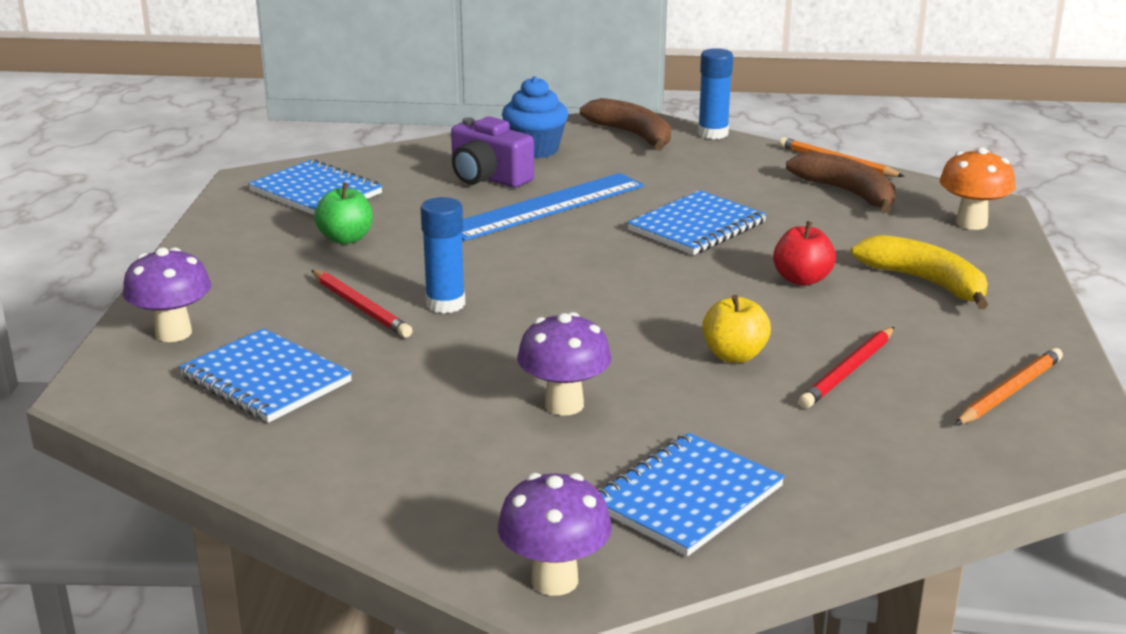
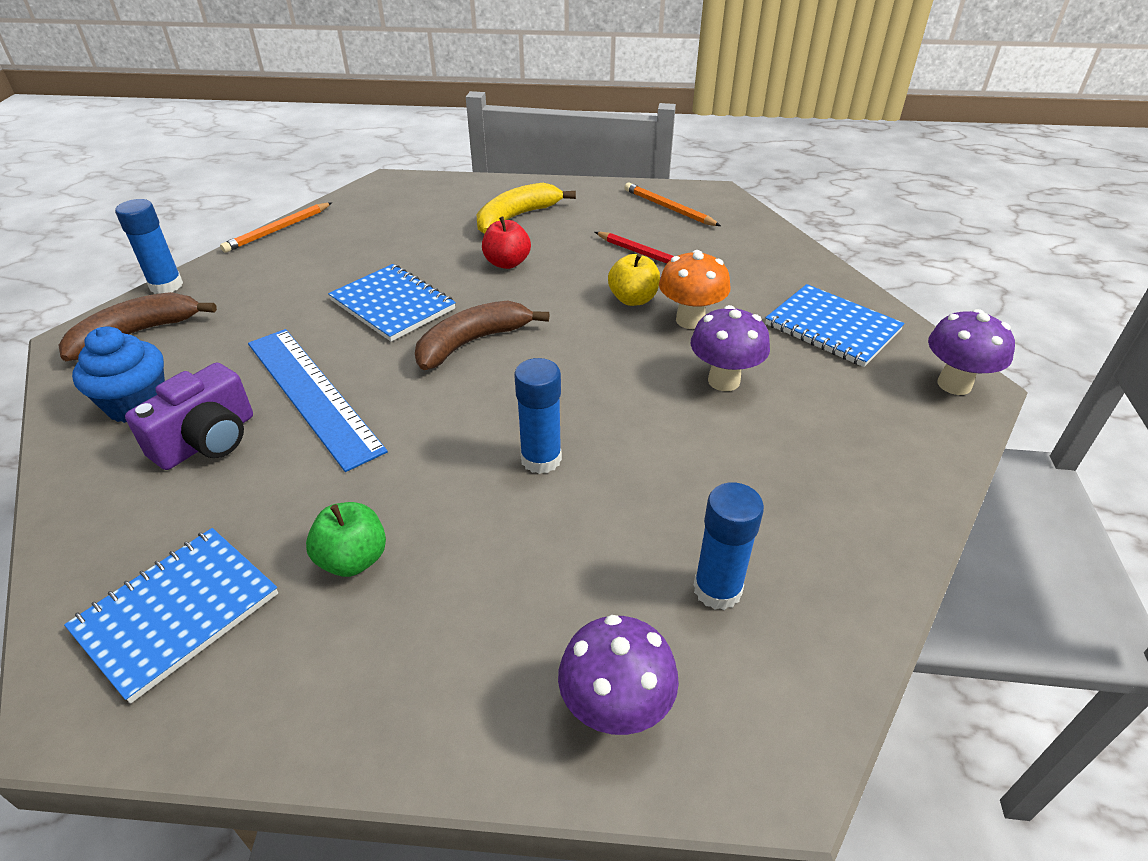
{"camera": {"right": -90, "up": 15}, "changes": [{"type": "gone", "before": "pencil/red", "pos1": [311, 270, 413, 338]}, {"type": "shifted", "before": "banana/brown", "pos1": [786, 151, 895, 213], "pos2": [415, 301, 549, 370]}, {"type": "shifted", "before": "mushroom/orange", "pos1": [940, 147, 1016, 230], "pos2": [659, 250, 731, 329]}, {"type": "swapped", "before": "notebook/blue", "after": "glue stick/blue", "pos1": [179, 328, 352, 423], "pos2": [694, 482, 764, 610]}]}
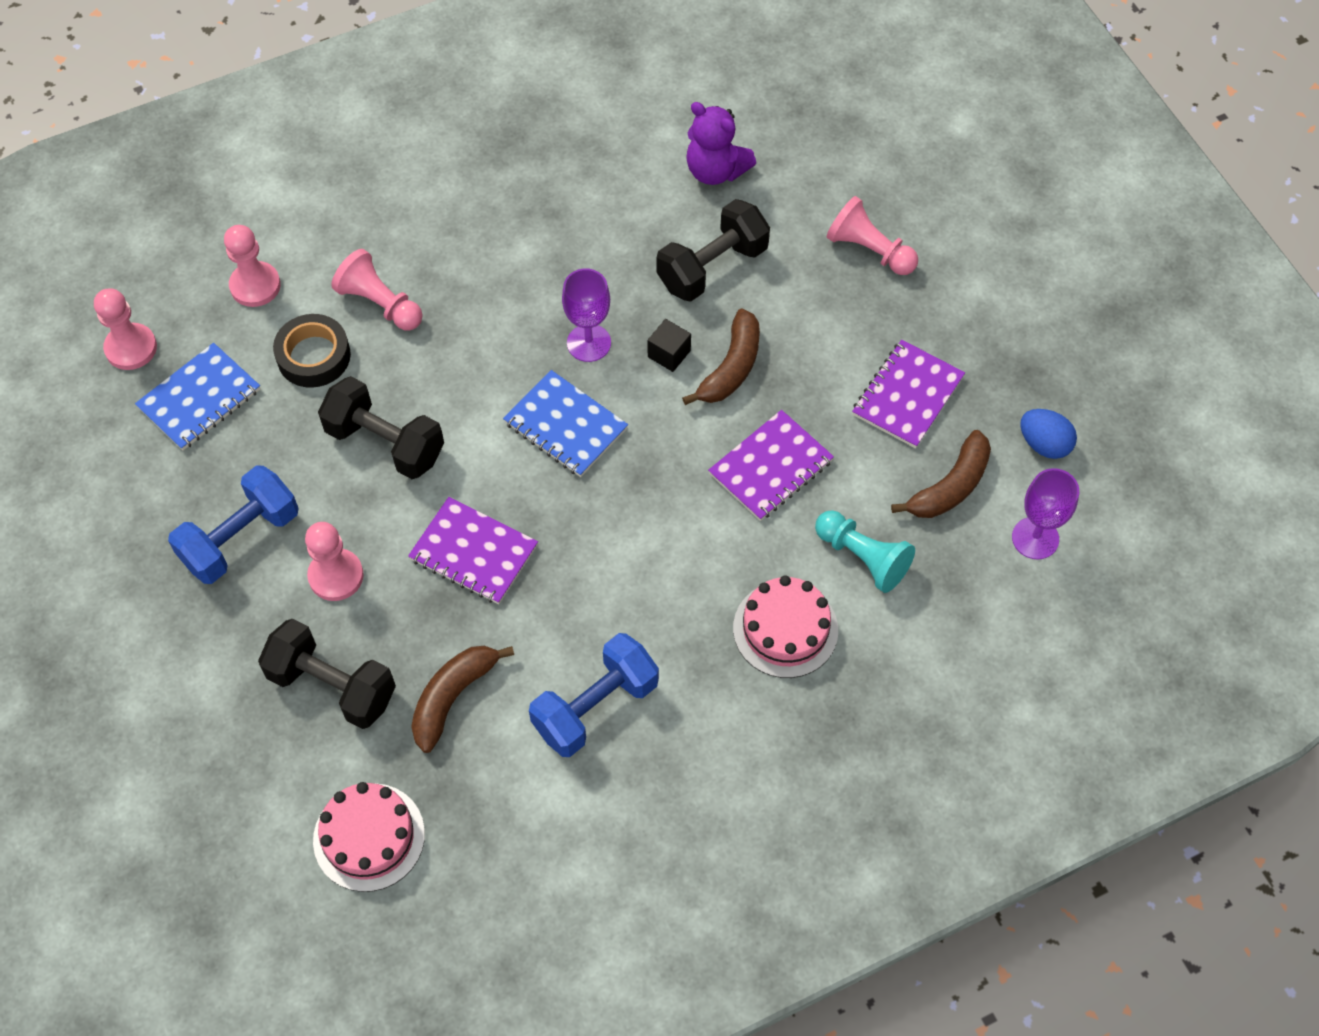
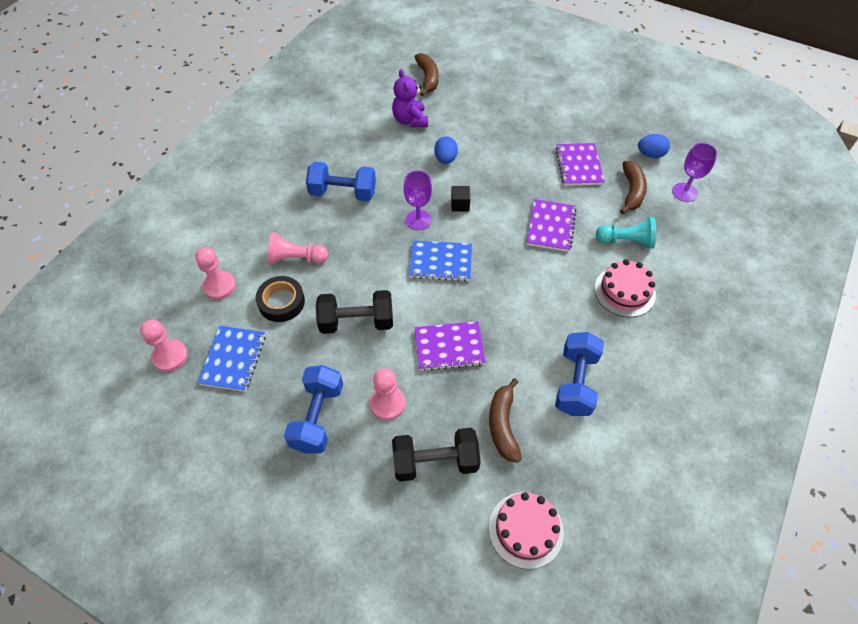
{"camera": {"right": -35, "up": -5}, "changes": [{"type": "gone", "before": "pawn/pink", "pos1": [827, 196, 918, 275]}, {"type": "new", "after": "dumbbell/blue", "pos2": [306, 162, 376, 201]}, {"type": "shifted", "before": "banana/brown", "pos1": [682, 308, 760, 405], "pos2": [415, 53, 439, 96]}, {"type": "swapped", "before": "dumbbell/black", "after": "egg/blue", "pos1": [657, 199, 770, 302], "pos2": [434, 136, 458, 164]}, {"type": "rotated", "before": "teddy bear/purple", "pos1": [686, 102, 756, 185], "pos2": [392, 69, 428, 127], "turn": 75}]}
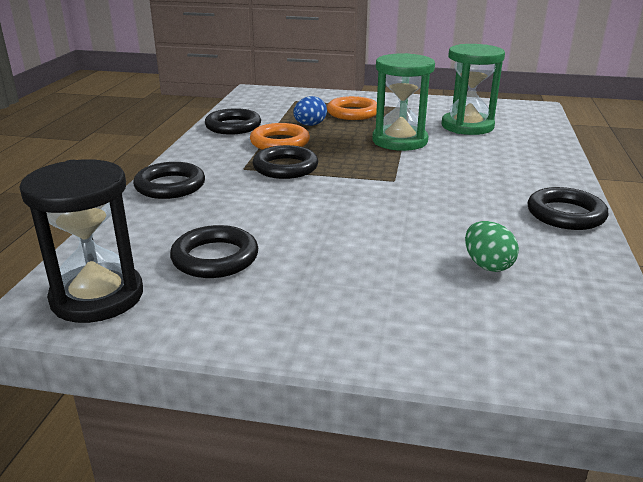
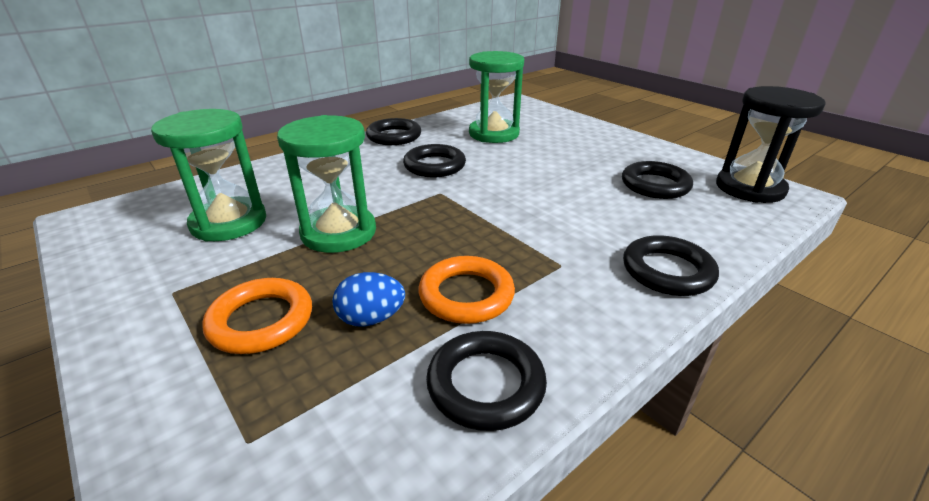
{"camera": {"right": -140, "up": 5}, "changes": [{"type": "shifted", "before": "ring/black", "pos1": [253, 145, 318, 179], "pos2": [403, 144, 466, 177]}, {"type": "swapped", "before": "egg/green", "after": "hourglass/green", "pos1": [465, 221, 519, 272], "pos2": [469, 51, 524, 143]}]}
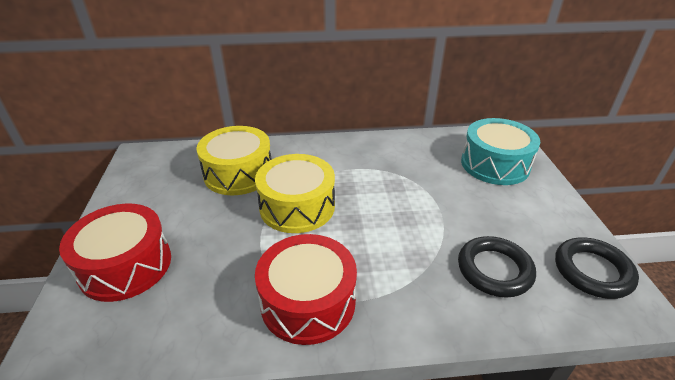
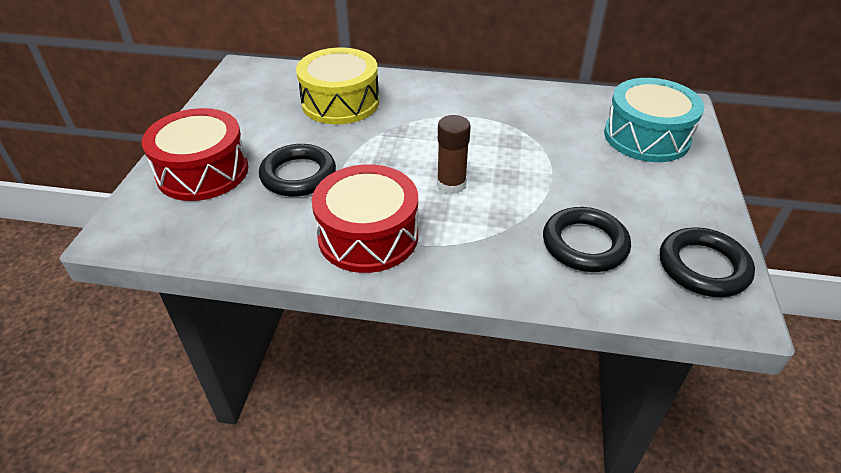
{"camera": {"right": 15, "up": 5}, "changes": [{"type": "gone", "before": "drum/yellow", "pos1": [255, 154, 335, 233]}, {"type": "new", "after": "ring/black", "pos2": [259, 144, 336, 197]}, {"type": "new", "after": "glue stick/brown", "pos2": [437, 115, 471, 194]}]}
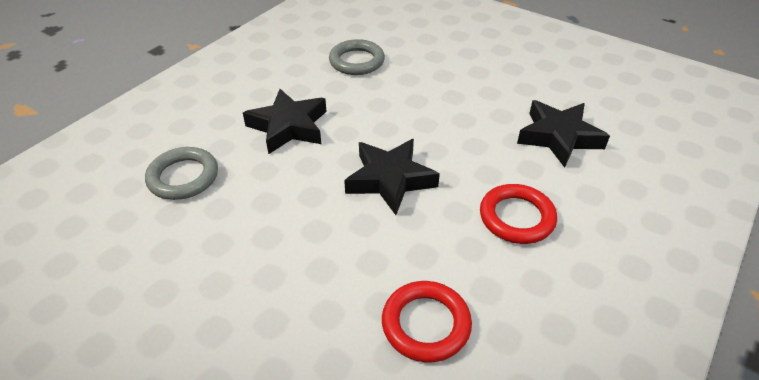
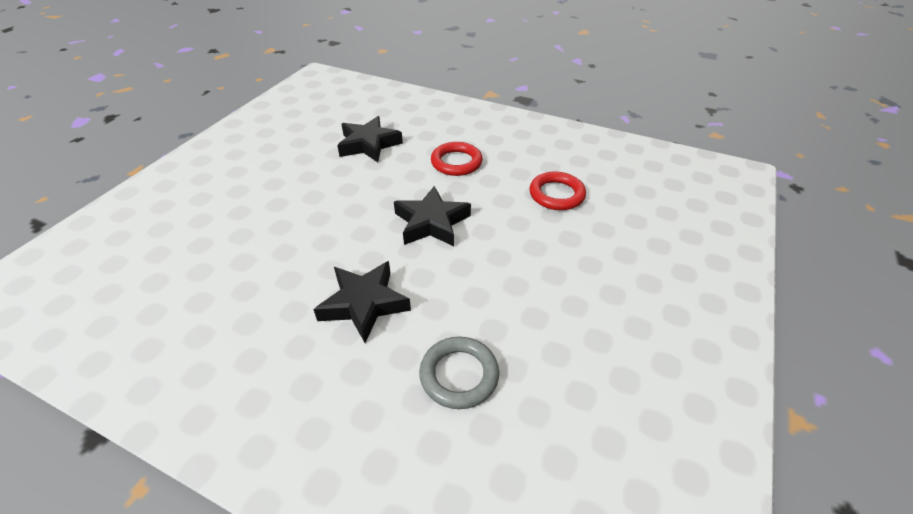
{"camera": {"right": -100, "up": 0}, "changes": [{"type": "gone", "before": "ring/grey", "pos1": [329, 39, 385, 75]}]}
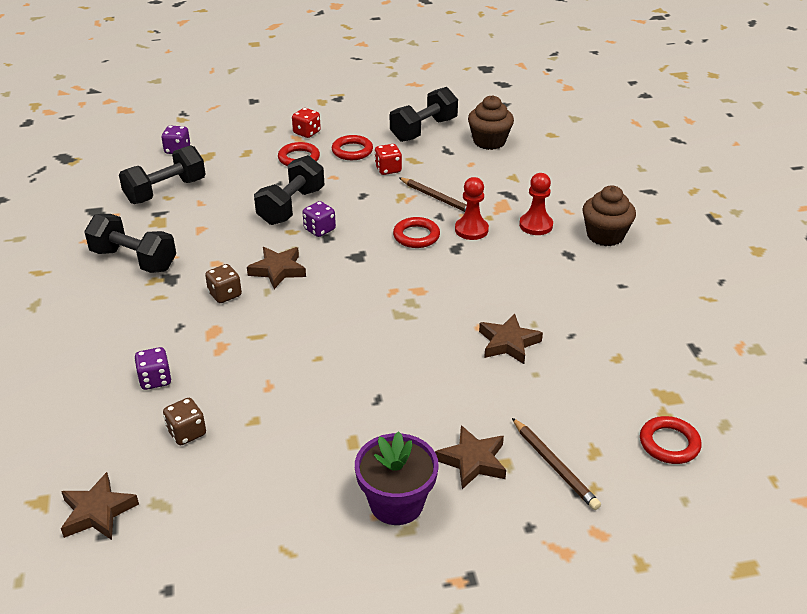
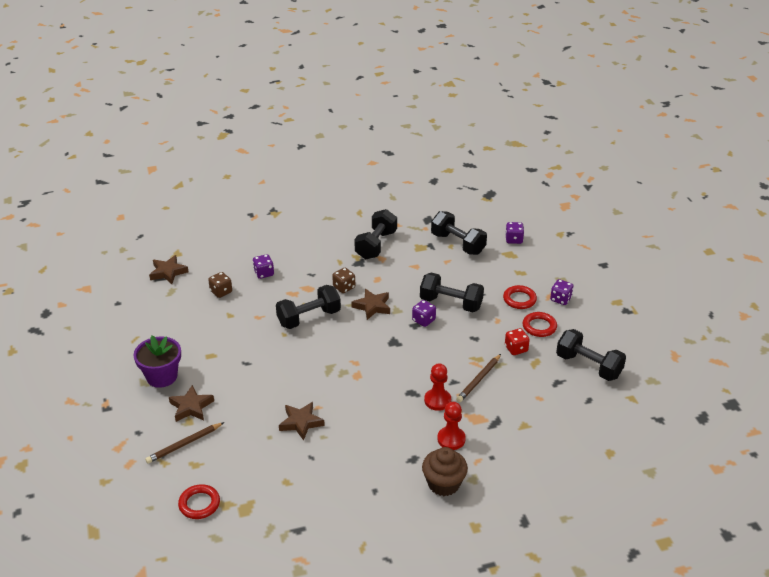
{"camera": {"right": 85, "up": 0}, "changes": [{"type": "gone", "before": "ring/red", "pos1": [393, 217, 440, 248]}, {"type": "gone", "before": "cupcake/brown", "pos1": [468, 95, 514, 150]}, {"type": "new", "after": "dumbbell/black", "pos2": [276, 285, 341, 329]}, {"type": "repainted", "before": "dice/red", "after": "dice/purple", "pos1": [292, 108, 321, 138], "pos2": [550, 279, 574, 305]}]}
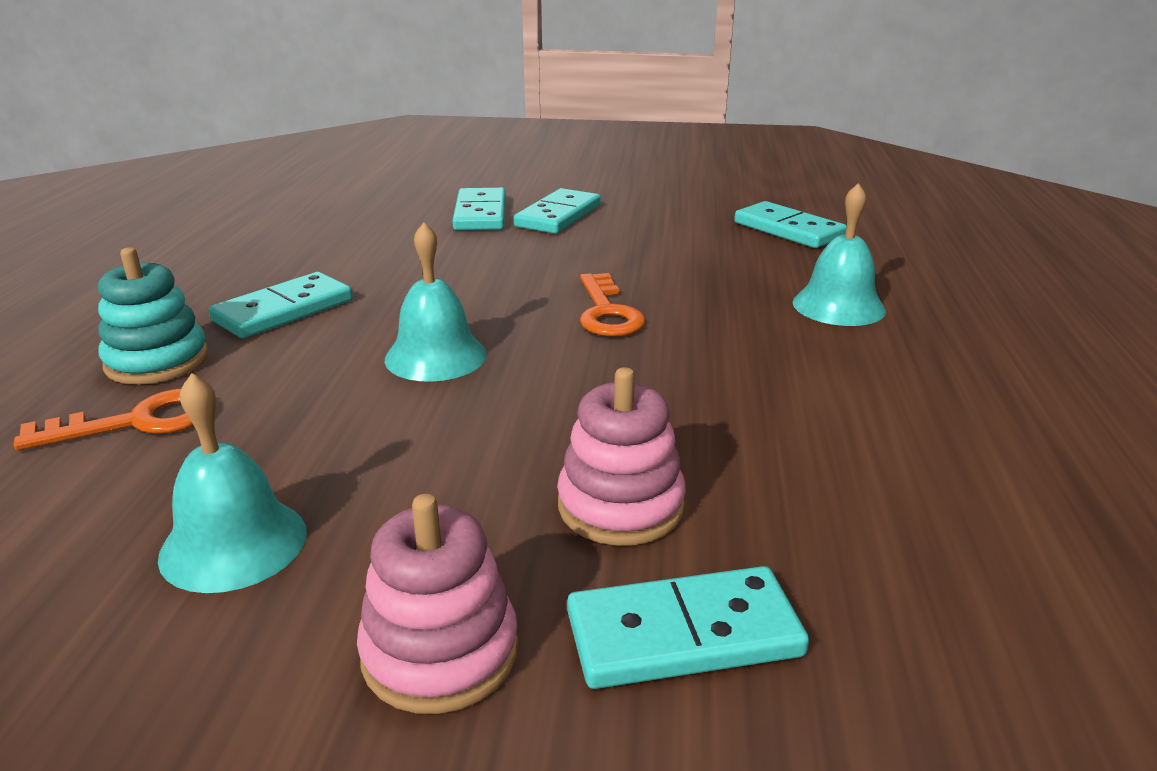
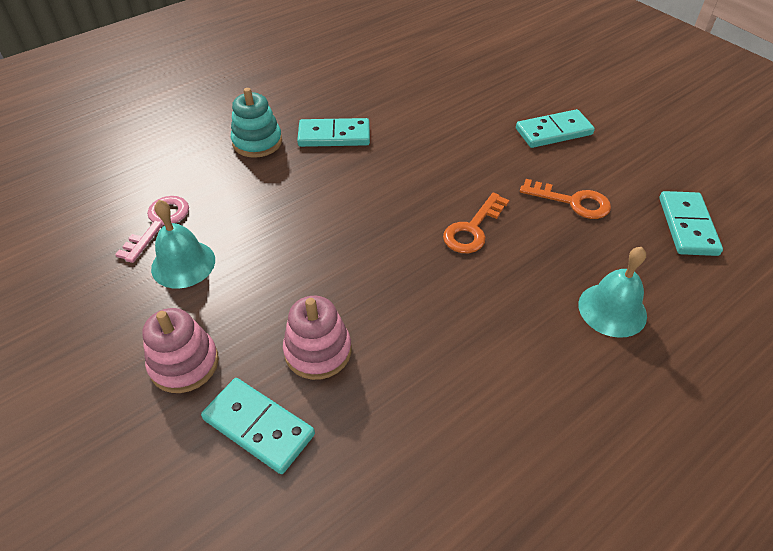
{"camera": {"right": 45, "up": 20}, "changes": [{"type": "gone", "before": "bell/turquoise", "pos1": [385, 222, 487, 382]}, {"type": "gone", "before": "domino/turquoise", "pos1": [452, 188, 506, 230]}, {"type": "new", "after": "key/pink", "pos2": [115, 196, 189, 263]}, {"type": "shifted", "before": "key/orange", "pos1": [14, 389, 194, 450], "pos2": [520, 179, 611, 219]}]}
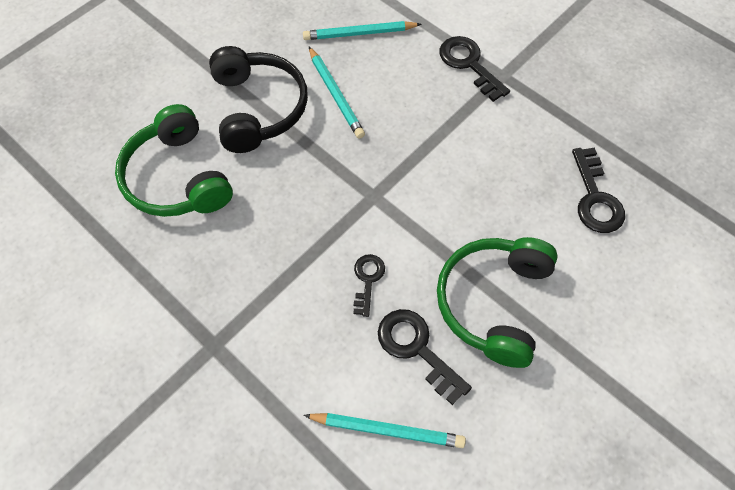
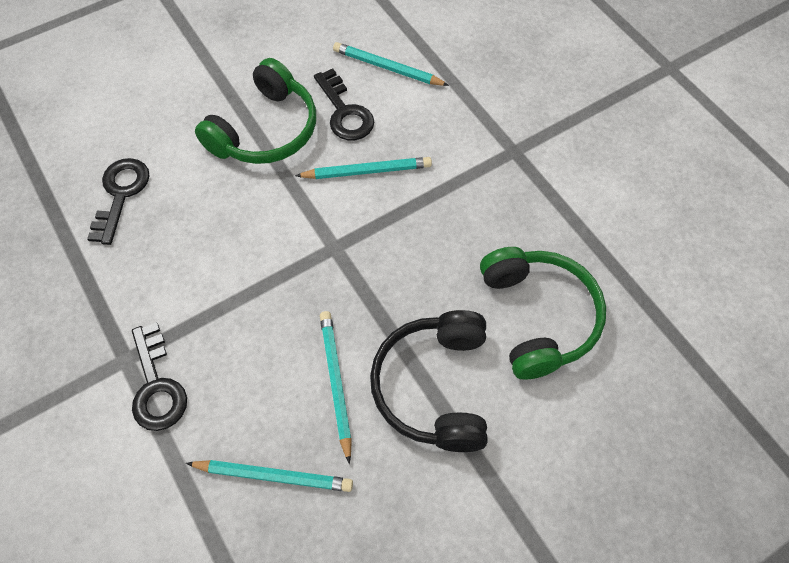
{"camera": {"right": -165, "up": 0}, "changes": [{"type": "swapped", "before": "key/black", "after": "pencil/turquoise", "pos1": [353, 254, 385, 317], "pos2": [295, 157, 432, 179]}]}
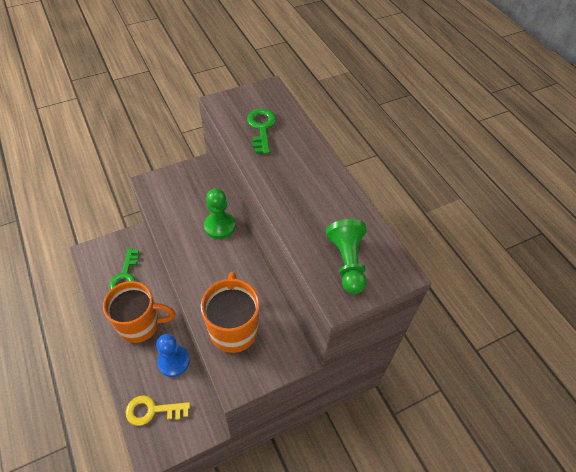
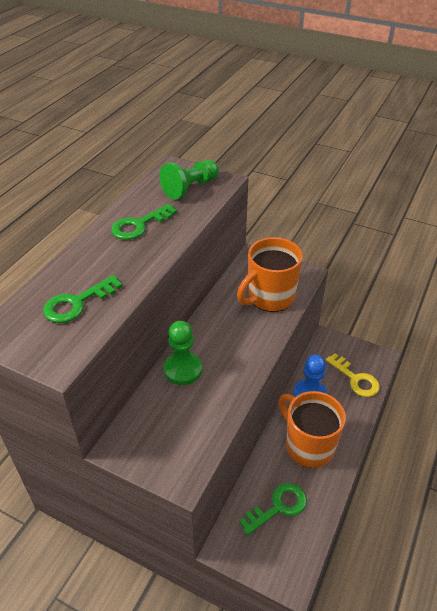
{"camera": {"right": -125, "up": -10}, "changes": [{"type": "new", "after": "key/green", "pos2": [111, 204, 177, 240]}]}
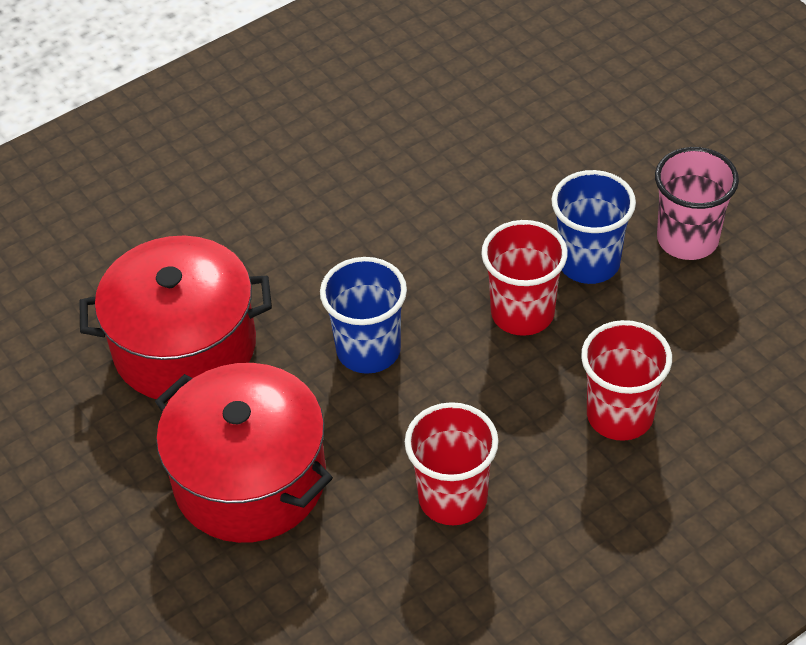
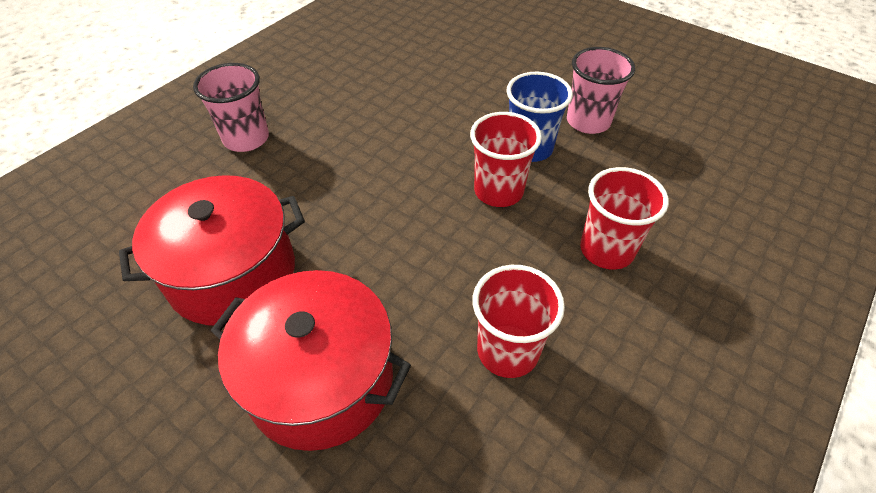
{"camera": {"right": -20, "up": 0}, "changes": [{"type": "gone", "before": "cup/blue", "pos1": [320, 257, 407, 374]}, {"type": "new", "after": "cup/pink", "pos2": [193, 63, 269, 152]}]}
